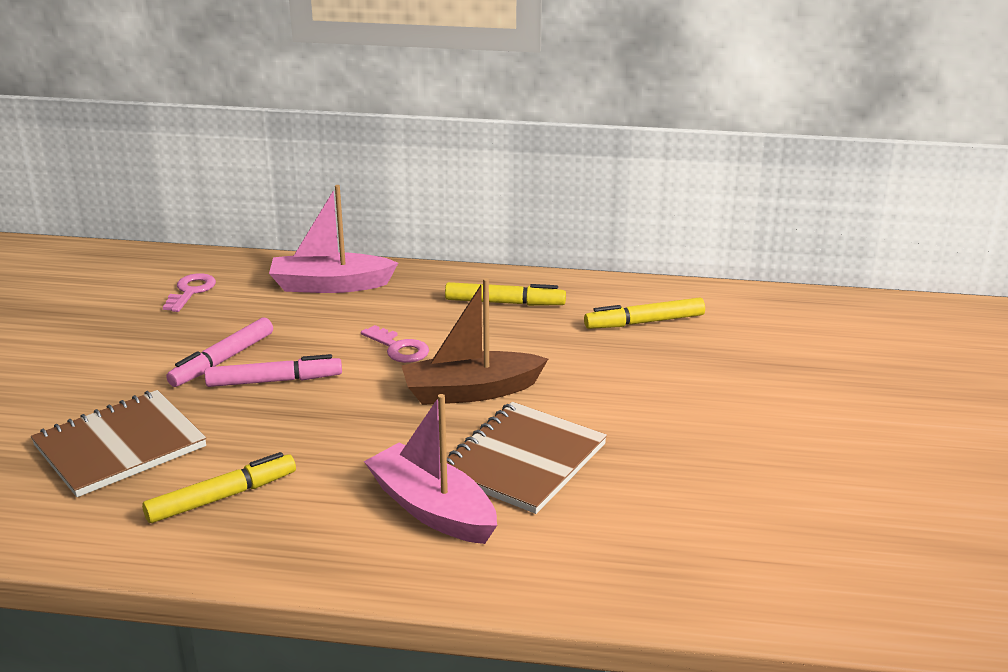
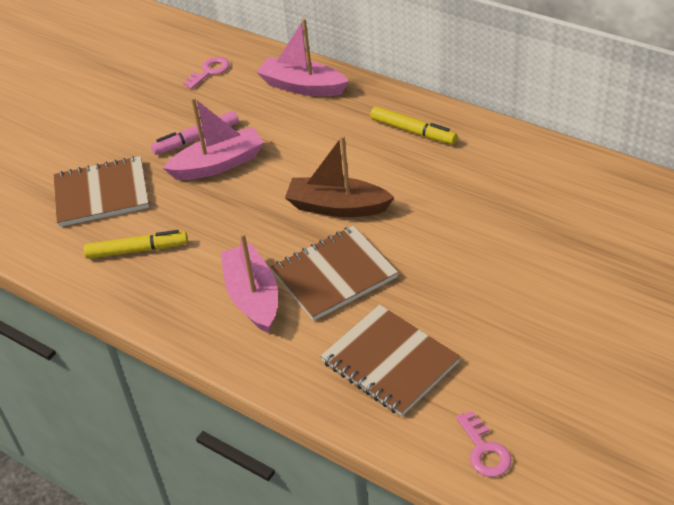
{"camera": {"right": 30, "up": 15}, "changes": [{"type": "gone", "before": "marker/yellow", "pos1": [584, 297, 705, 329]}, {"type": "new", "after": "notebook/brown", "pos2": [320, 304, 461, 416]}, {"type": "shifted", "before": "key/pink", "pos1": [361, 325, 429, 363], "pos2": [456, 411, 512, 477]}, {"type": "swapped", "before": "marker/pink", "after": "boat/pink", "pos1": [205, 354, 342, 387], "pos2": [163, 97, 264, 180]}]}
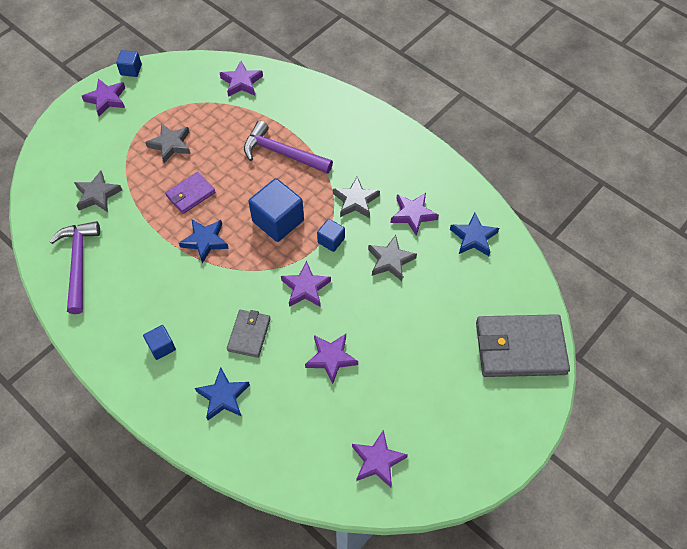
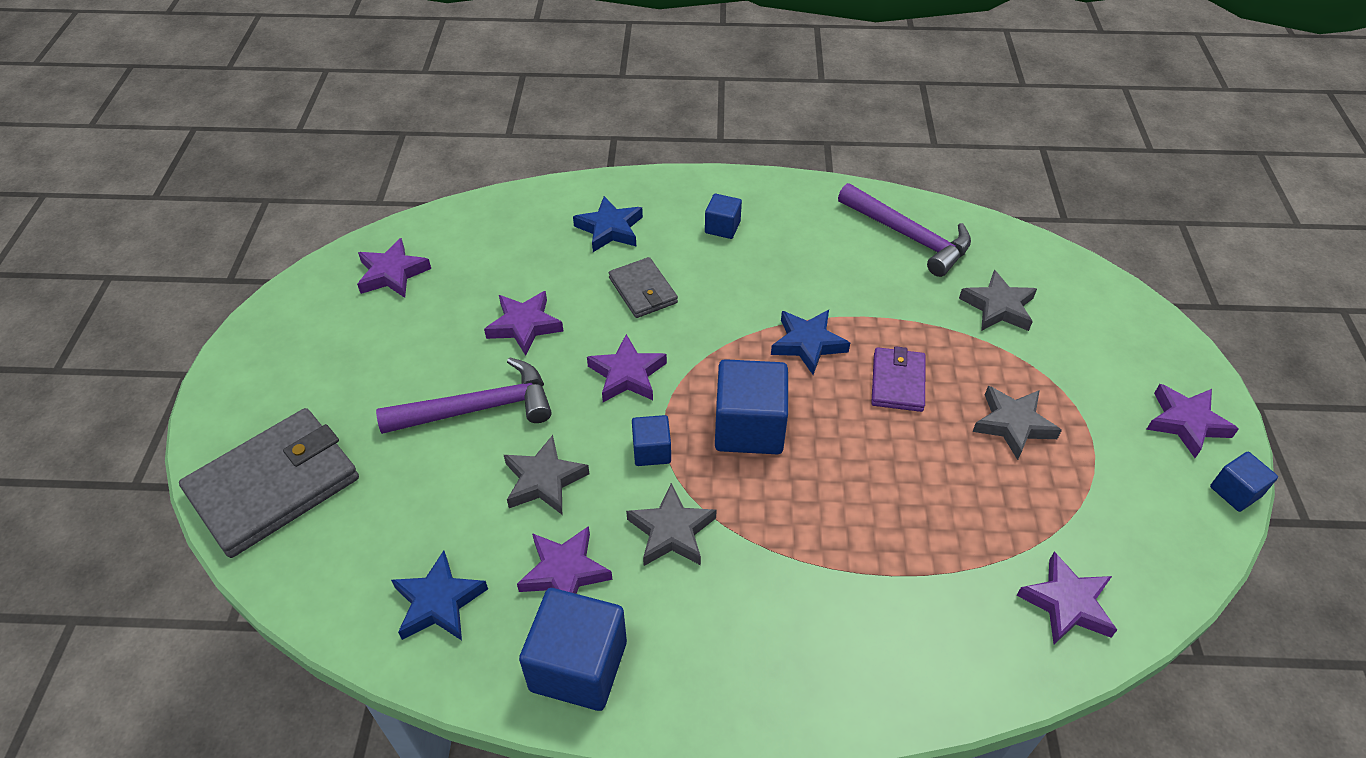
{"camera": {"right": 140, "up": -10}, "changes": [{"type": "new", "after": "cube/blue", "pos2": [519, 588, 627, 711]}, {"type": "shifted", "before": "hammer/purple", "pos1": [244, 121, 333, 174], "pos2": [376, 358, 552, 434]}]}
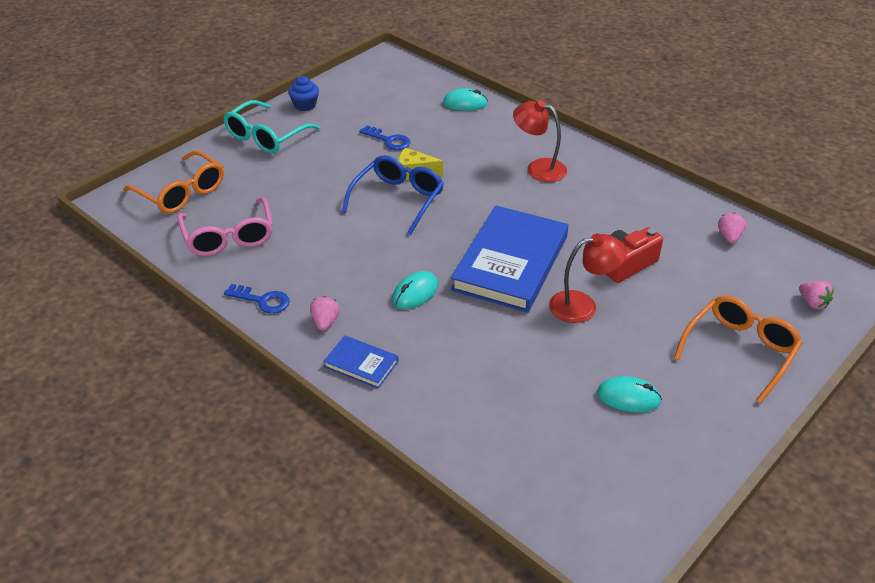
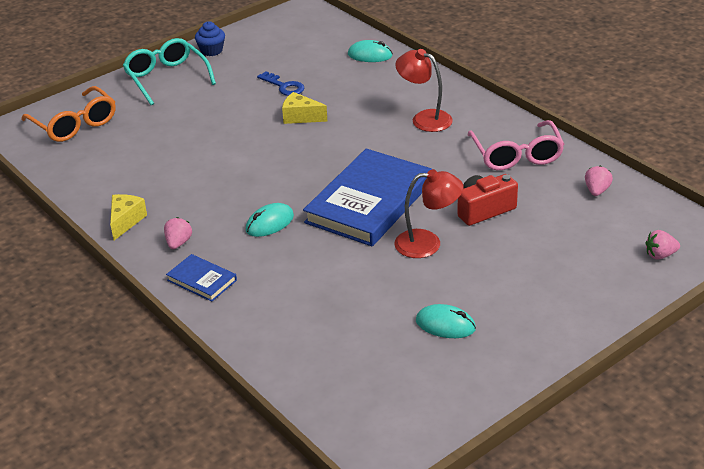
{"camera": {"right": 10, "up": -5}, "changes": [{"type": "gone", "before": "glasses/blue", "pos1": [342, 155, 444, 235]}, {"type": "gone", "before": "glasses/orange", "pos1": [674, 295, 803, 404]}, {"type": "shifted", "before": "glasses/pink", "pos1": [178, 197, 273, 256], "pos2": [467, 120, 565, 170]}, {"type": "swapped", "before": "key/blue", "after": "cheese/yellow", "pos1": [224, 284, 290, 314], "pos2": [110, 194, 147, 240]}, {"type": "rotated", "before": "glasses/turquoise", "pos1": [223, 100, 320, 154], "pos2": [123, 38, 216, 106], "turn": 105}, {"type": "rotated", "before": "strawberry/pink", "pos1": [799, 281, 834, 309], "pos2": [646, 230, 680, 260], "turn": 105}]}
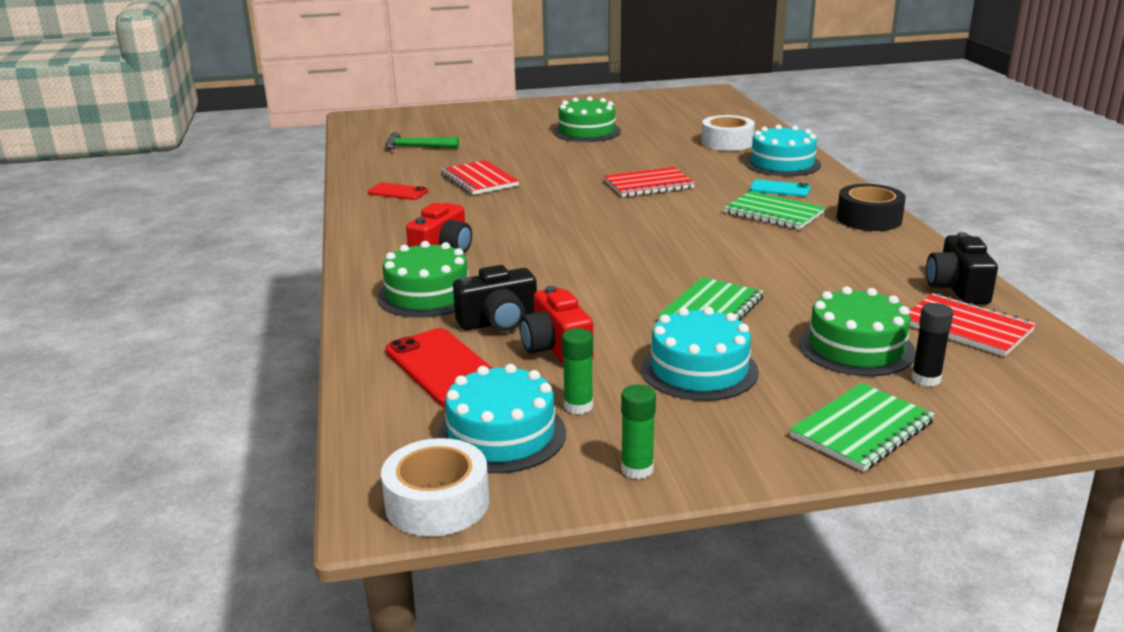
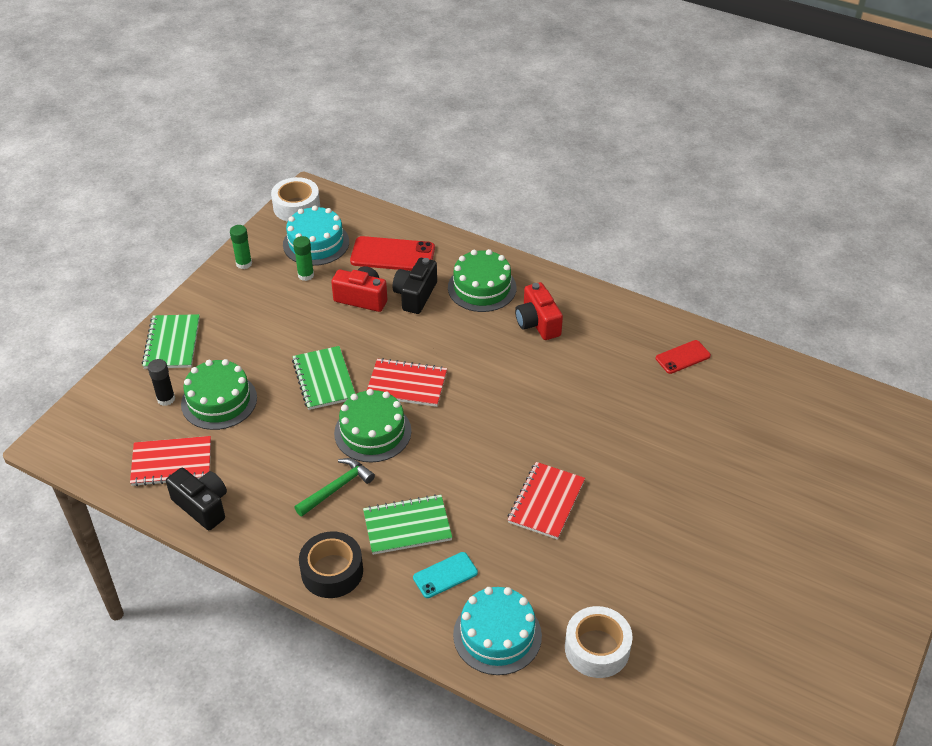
{"camera": {"right": 130, "up": 20}, "changes": [{"type": "gone", "before": "cake/turquoise", "pos1": [641, 307, 759, 401]}, {"type": "shifted", "before": "hammer/green", "pos1": [385, 132, 459, 149], "pos2": [294, 458, 375, 517]}, {"type": "shifted", "before": "notebook/red", "pos1": [441, 160, 519, 195], "pos2": [367, 358, 447, 407]}, {"type": "shifted", "before": "cake/green", "pos1": [553, 96, 621, 142], "pos2": [334, 389, 411, 463]}]}
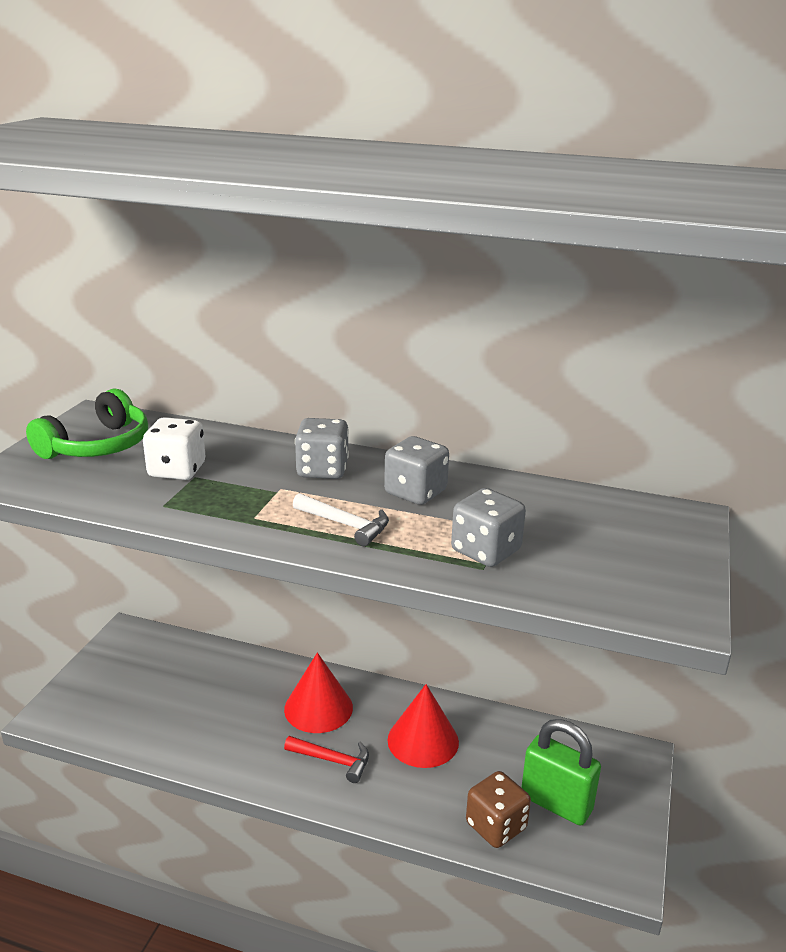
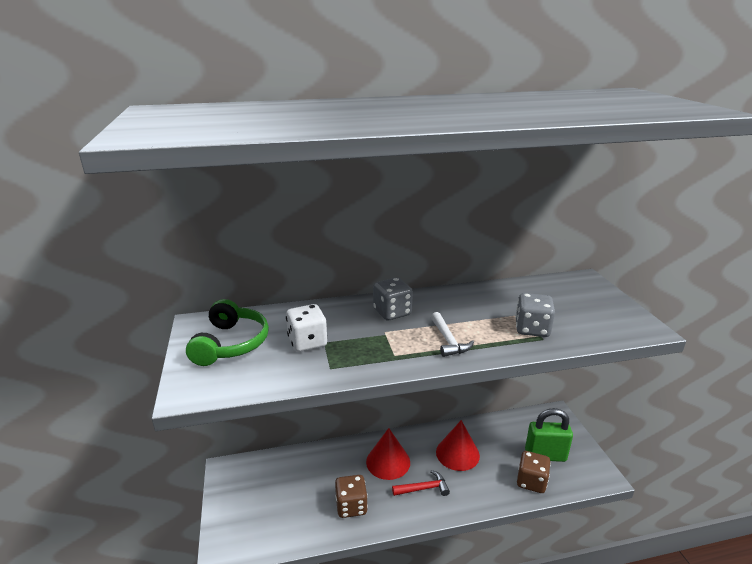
{"camera": {"right": -30, "up": 0}, "changes": [{"type": "gone", "before": "dice/grey", "pos1": [384, 436, 449, 505]}, {"type": "new", "after": "dice/brown", "pos2": [335, 475, 368, 518]}, {"type": "rotated", "before": "hammer/white", "pos1": [293, 493, 389, 546], "pos2": [431, 312, 474, 357], "turn": 75}]}
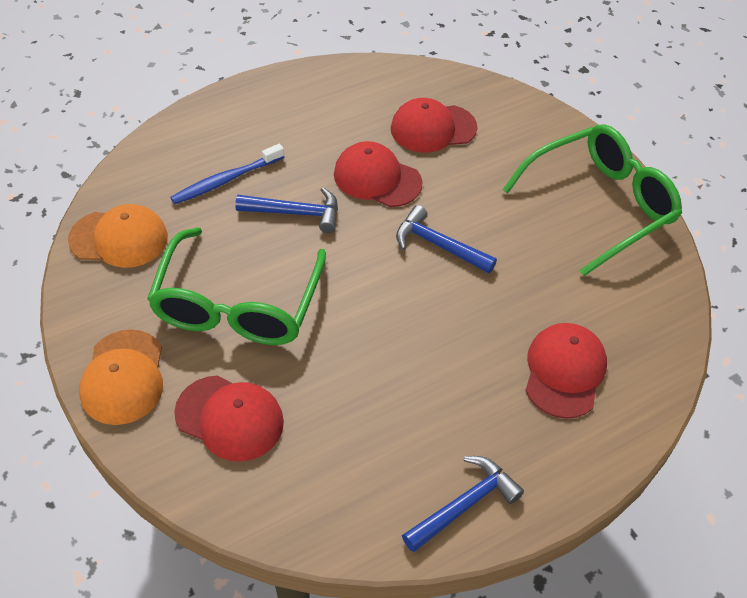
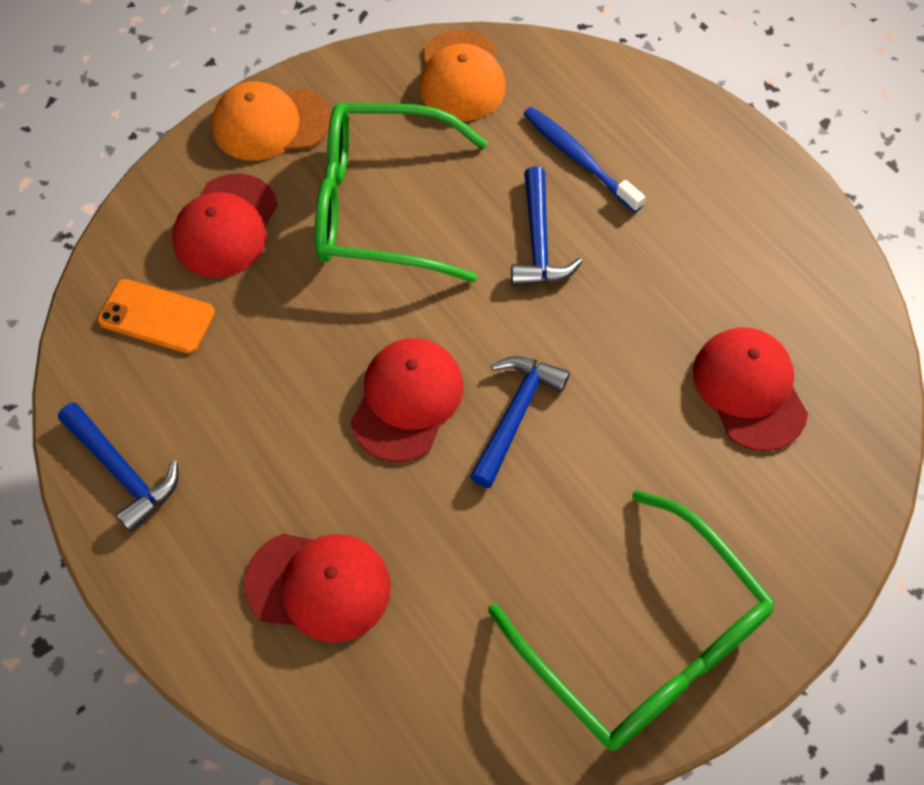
{"camera": {"right": 85, "up": 10}, "changes": [{"type": "new", "after": "phone/orange", "pos2": [97, 279, 215, 354]}, {"type": "shifted", "before": "cap/red", "pos1": [334, 141, 423, 207], "pos2": [350, 338, 463, 462]}]}
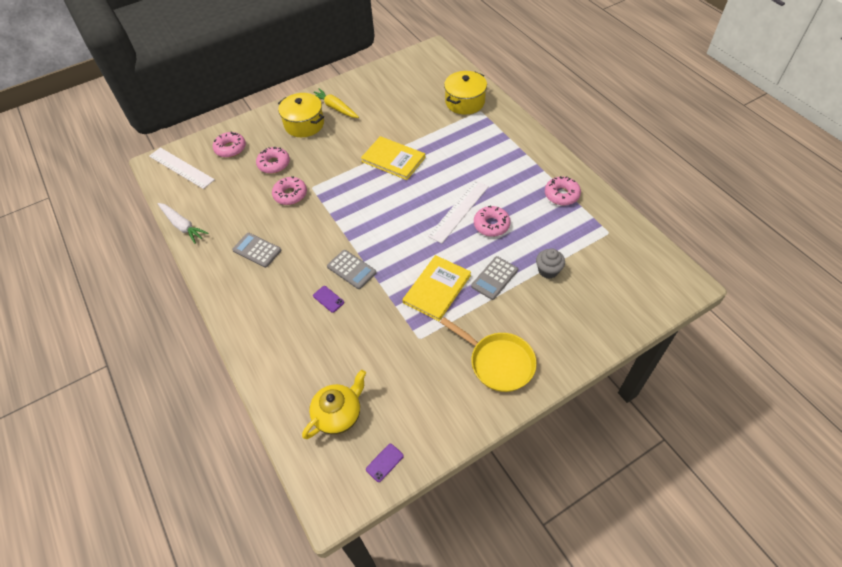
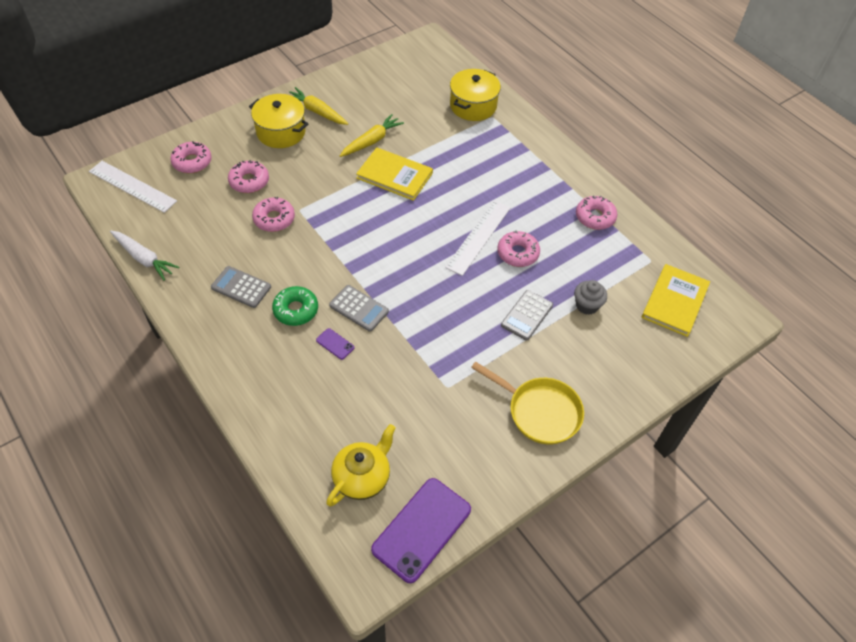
{"camera": {"right": -10, "up": 0}, "changes": [{"type": "new", "after": "donut/green", "pos2": [272, 286, 318, 326]}, {"type": "new", "after": "carrot/yellow", "pos2": [340, 114, 404, 157]}, {"type": "shifted", "before": "book/yellow", "pos1": [402, 255, 471, 321], "pos2": [642, 264, 710, 337]}, {"type": "scaled", "before": "phone/purple", "pos1": [366, 444, 404, 482], "pos2": [371, 478, 471, 583], "scale": 2.39}]}
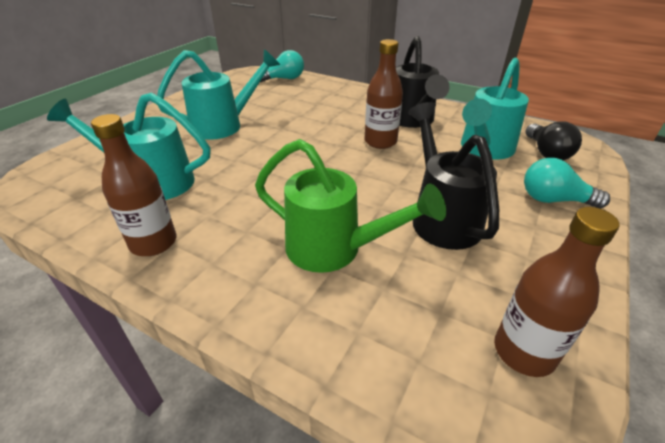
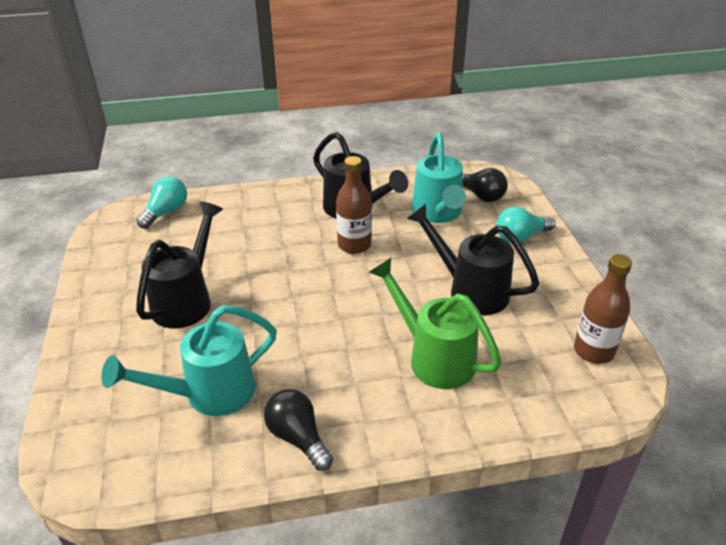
{"camera": {"right": -40, "up": 0}, "changes": [{"type": "swapped", "before": "bottle/brown", "after": "light bulb/black", "pos1": [91, 114, 177, 256], "pos2": [264, 389, 333, 471]}, {"type": "repainted", "before": "watering can/turquoise", "after": "watering can/black", "pos1": [157, 49, 280, 140], "pos2": [136, 201, 223, 328]}, {"type": "rotated", "before": "watering can/green", "pos1": [255, 139, 446, 273], "pos2": [369, 258, 502, 389], "turn": -120}]}
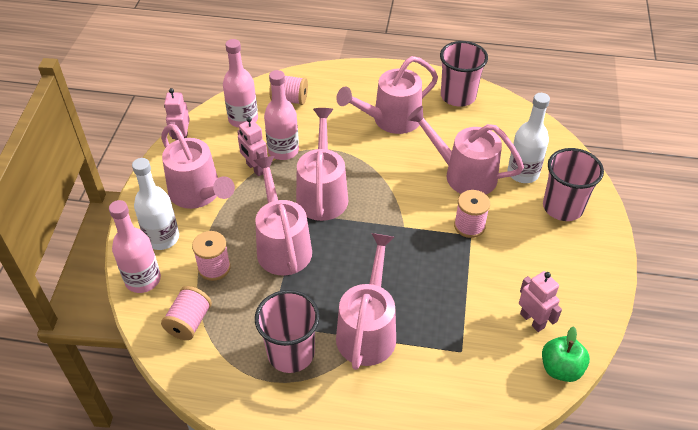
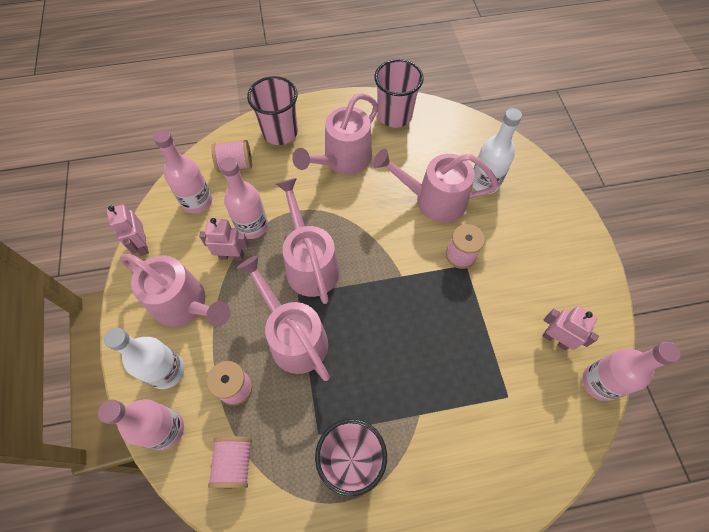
{"camera": {"right": -20, "up": 15}, "changes": [{"type": "gone", "before": "watering can/pink", "pos1": [336, 233, 396, 370]}, {"type": "shifted", "before": "cup/pink", "pos1": [543, 148, 604, 221], "pos2": [247, 76, 298, 145]}, {"type": "swapped", "before": "apple/green", "after": "bottle/pink", "pos1": [542, 326, 590, 382], "pos2": [582, 342, 680, 401]}, {"type": "rotated", "before": "robot/pink", "pos1": [237, 117, 268, 177], "pos2": [199, 218, 249, 261], "turn": 150}]}
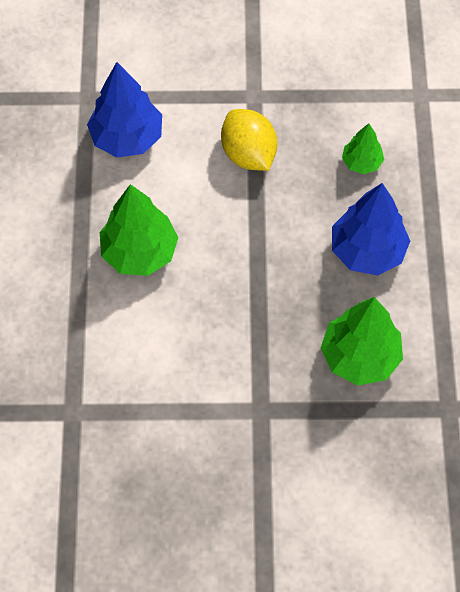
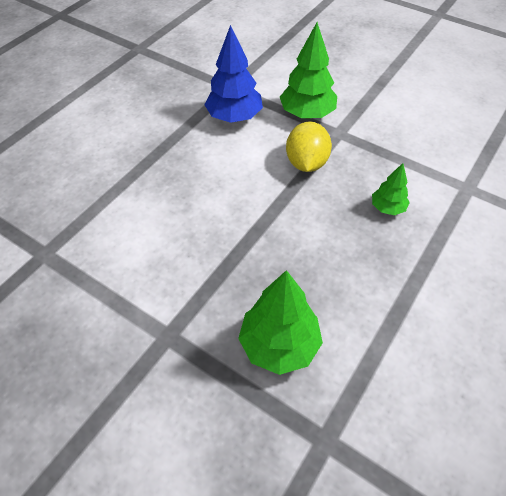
{"camera": {"right": 35, "up": -10}, "changes": [{"type": "gone", "before": "tree/blue", "pos1": [332, 183, 410, 275]}, {"type": "shifted", "before": "tree/green", "pos1": [100, 184, 178, 276], "pos2": [280, 22, 337, 119]}]}
